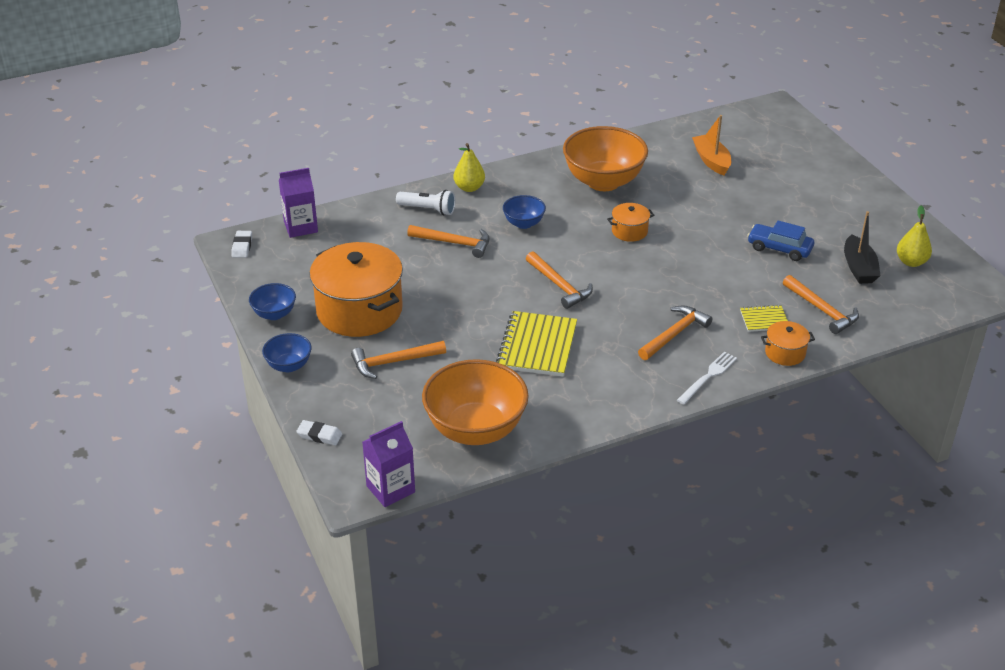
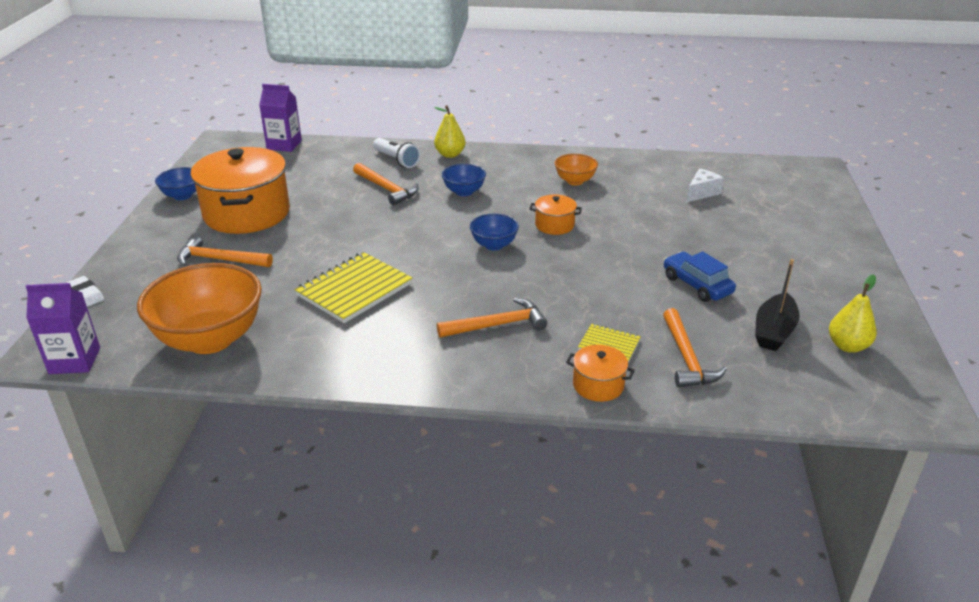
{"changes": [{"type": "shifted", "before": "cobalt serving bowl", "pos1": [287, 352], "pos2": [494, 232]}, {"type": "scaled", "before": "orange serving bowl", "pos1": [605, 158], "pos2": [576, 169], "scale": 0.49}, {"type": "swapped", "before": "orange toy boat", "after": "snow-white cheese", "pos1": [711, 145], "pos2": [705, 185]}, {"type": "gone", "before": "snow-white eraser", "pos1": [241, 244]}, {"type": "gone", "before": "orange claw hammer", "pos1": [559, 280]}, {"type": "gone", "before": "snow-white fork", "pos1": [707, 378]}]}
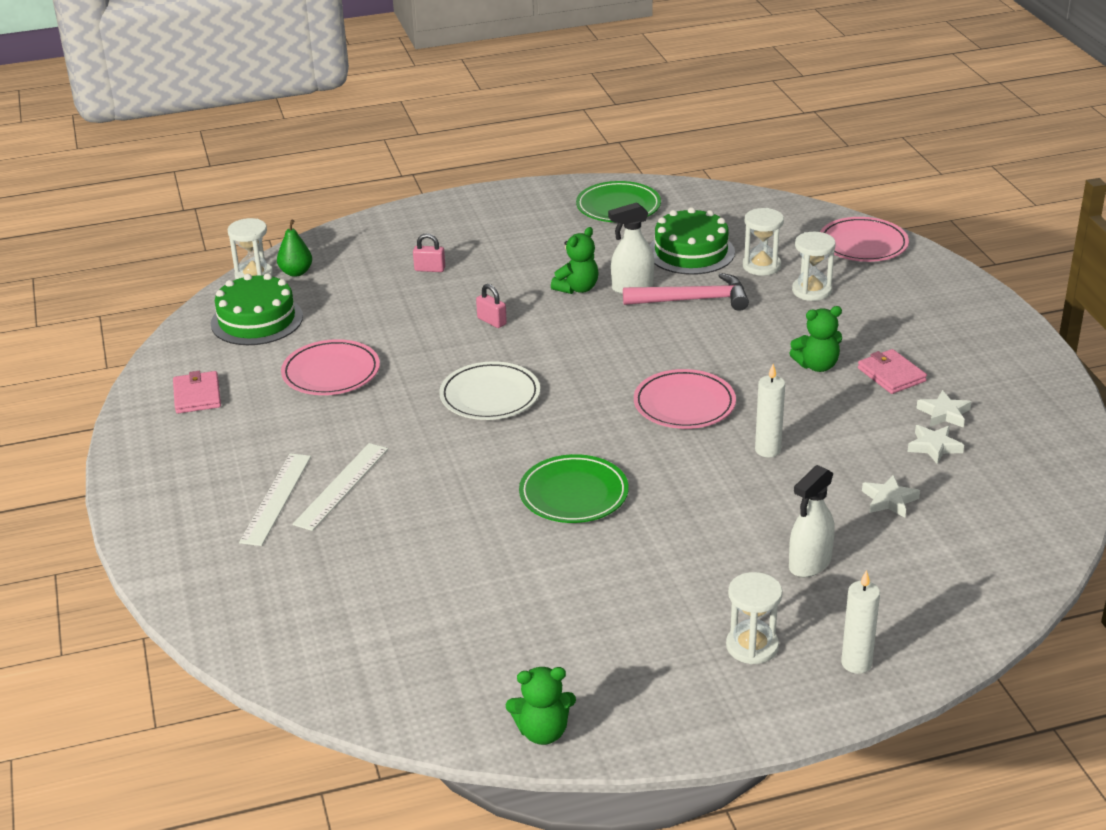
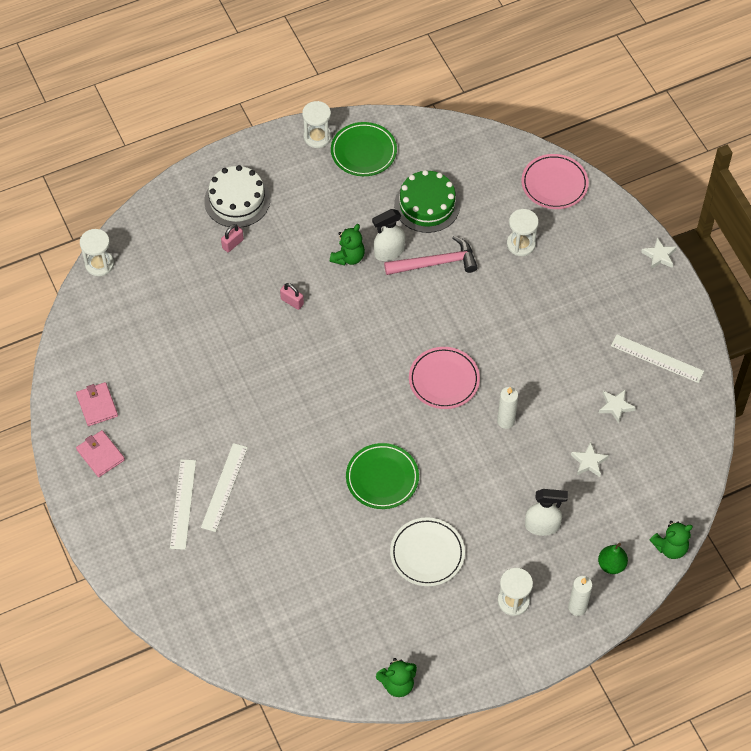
{"changes": [{"type": "shifted", "before": "rosy wallet", "pos1": [892, 371], "pos2": [100, 453]}, {"type": "new", "after": "snow-white cake", "pos2": [237, 196]}, {"type": "rotated", "before": "rosy small lock", "pos1": [429, 252], "pos2": [232, 238], "turn": -45}, {"type": "shifted", "before": "snow-white hourglass", "pos1": [763, 242], "pos2": [317, 124]}, {"type": "shifted", "before": "snow-white flat dish", "pos1": [489, 390], "pos2": [427, 551]}, {"type": "rotated", "before": "snow-white spray cleaner", "pos1": [812, 521], "pos2": [546, 512], "turn": -120}, {"type": "shifted", "before": "leaf-green pear", "pos1": [294, 248], "pos2": [613, 558]}, {"type": "new", "after": "snow-white measuring stick", "pos2": [657, 359]}, {"type": "shifted", "before": "snow-white star", "pos1": [944, 409], "pos2": [659, 253]}, {"type": "shifted", "before": "leaf-green stuffed bear", "pos1": [815, 339], "pos2": [671, 540]}, {"type": "gone", "before": "leaf-green cake", "pos1": [257, 309]}, {"type": "gone", "before": "rosy flat dish", "pos1": [330, 367]}]}
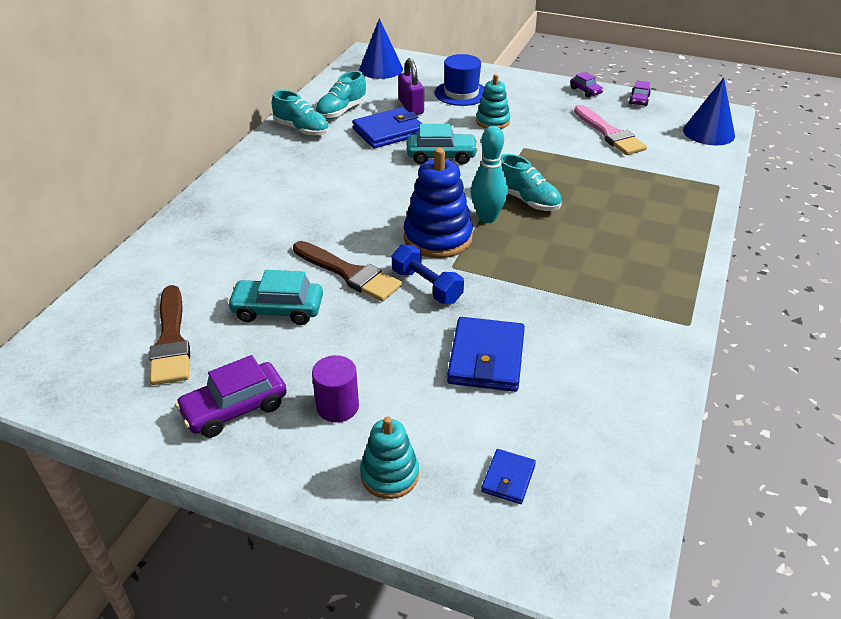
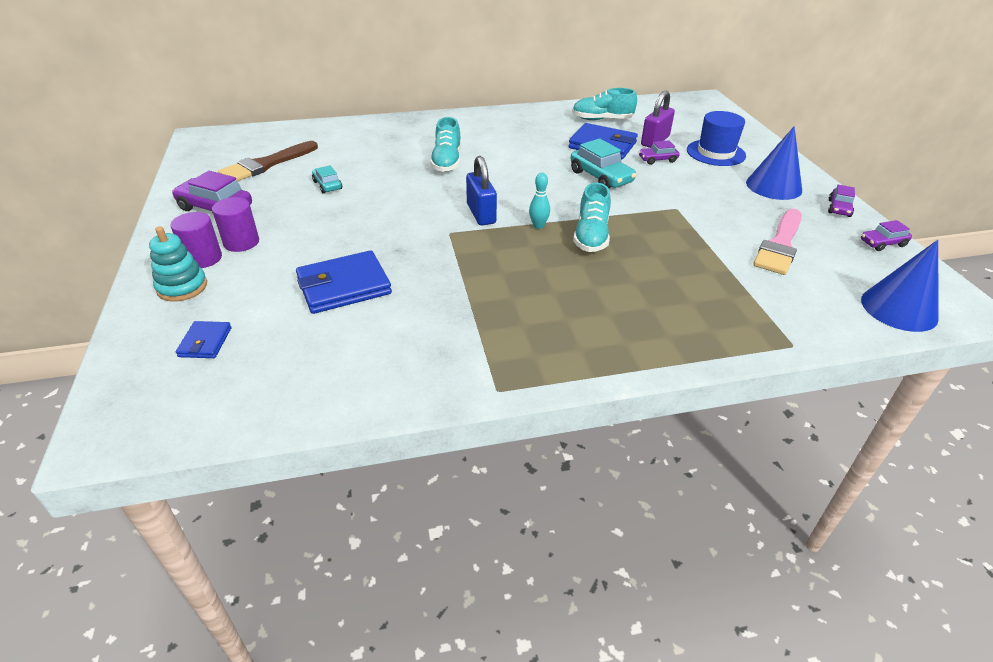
{"changes": [{"type": "new", "after": "purple cylinder shape", "pos2": [196, 240]}, {"type": "rotated", "before": "cobalt wallet", "pos1": [508, 476], "pos2": [203, 339], "turn": -75}, {"type": "scaled", "before": "teal toy car", "pos1": [275, 297], "pos2": [327, 179], "scale": 0.58}, {"type": "shifted", "before": "teal shoe", "pos1": [300, 113], "pos2": [445, 144]}, {"type": "swapped", "before": "cobalt stacking rings", "after": "cobalt small lock", "pos1": [438, 203], "pos2": [481, 190]}, {"type": "scaled", "before": "teal bowling pin", "pos1": [489, 174], "pos2": [539, 201], "scale": 0.57}, {"type": "new", "after": "purple toy car", "pos2": [659, 152]}, {"type": "shifted", "before": "cobalt solid cone", "pos1": [381, 48], "pos2": [774, 163]}, {"type": "gone", "before": "brown paint brush", "pos1": [347, 271]}, {"type": "gone", "before": "cobalt dumbbell", "pos1": [428, 274]}, {"type": "gone", "before": "teal stacking rings", "pos1": [493, 101]}]}
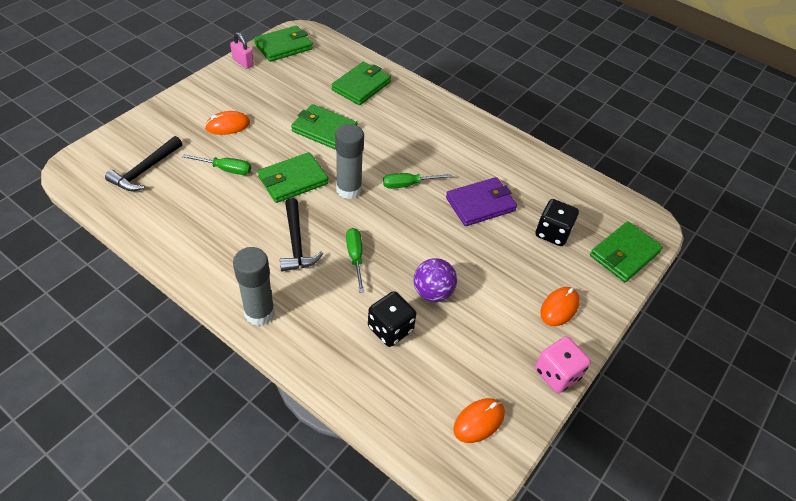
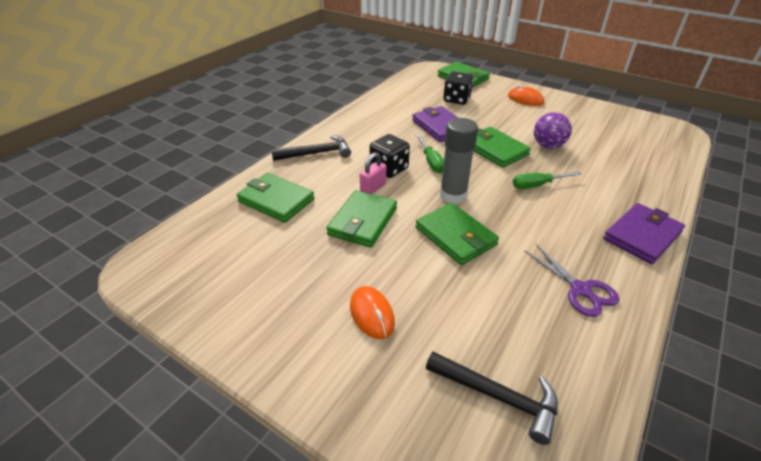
{"changes": [{"type": "shifted", "before": "ebony claw hammer", "pos1": [301, 234], "pos2": [311, 148]}, {"type": "shifted", "before": "rosy small lock", "pos1": [242, 50], "pos2": [373, 173]}, {"type": "shifted", "before": "ebony die", "pos1": [392, 319], "pos2": [390, 156]}, {"type": "shifted", "before": "leaf-green wallet", "pos1": [283, 43], "pos2": [502, 147]}, {"type": "new", "after": "purple shears", "pos2": [571, 280]}, {"type": "swapped", "before": "gray stick of glue", "after": "purple wallet", "pos1": [254, 286], "pos2": [644, 233]}, {"type": "gone", "before": "leaf-green flat screwdriver", "pos1": [216, 164]}, {"type": "gone", "before": "orange PC mouse", "pos1": [479, 420]}, {"type": "gone", "before": "rosy die", "pos1": [563, 364]}]}
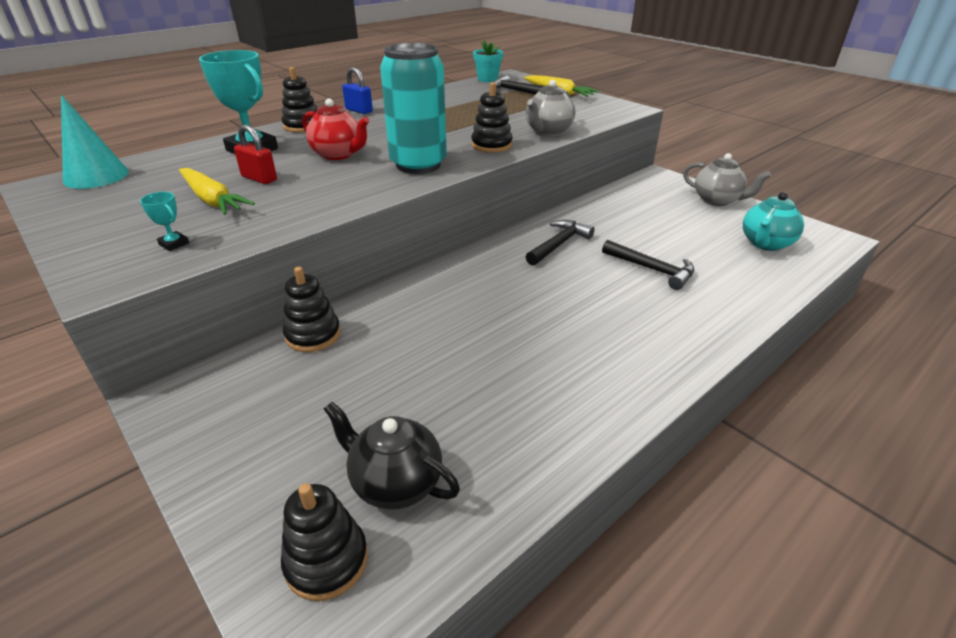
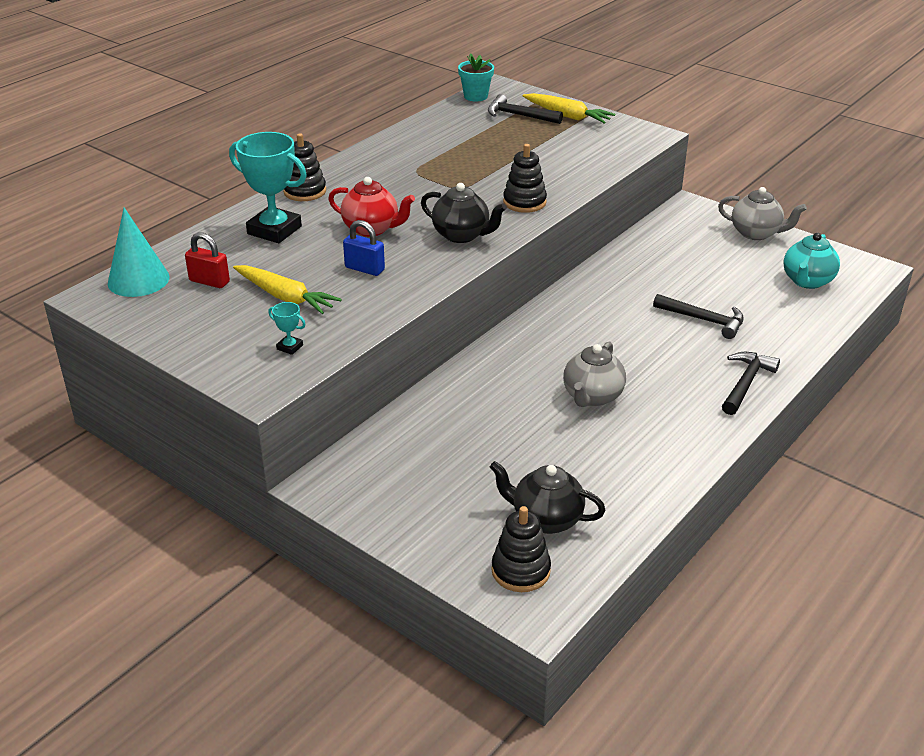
{"changes": [{"type": "shifted", "before": "scarlet small lock", "pos1": [255, 154], "pos2": [207, 260]}, {"type": "shifted", "before": "cobalt small lock", "pos1": [357, 90], "pos2": [364, 248]}, {"type": "swapped", "before": "teal can", "after": "ebony china teapot", "pos1": [413, 108], "pos2": [464, 213]}, {"type": "shifted", "before": "gray china teapot", "pos1": [550, 108], "pos2": [594, 374]}, {"type": "shifted", "before": "ebony claw hammer", "pos1": [560, 242], "pos2": [751, 383]}, {"type": "gone", "before": "ebony stacking rings", "pos1": [312, 309]}]}
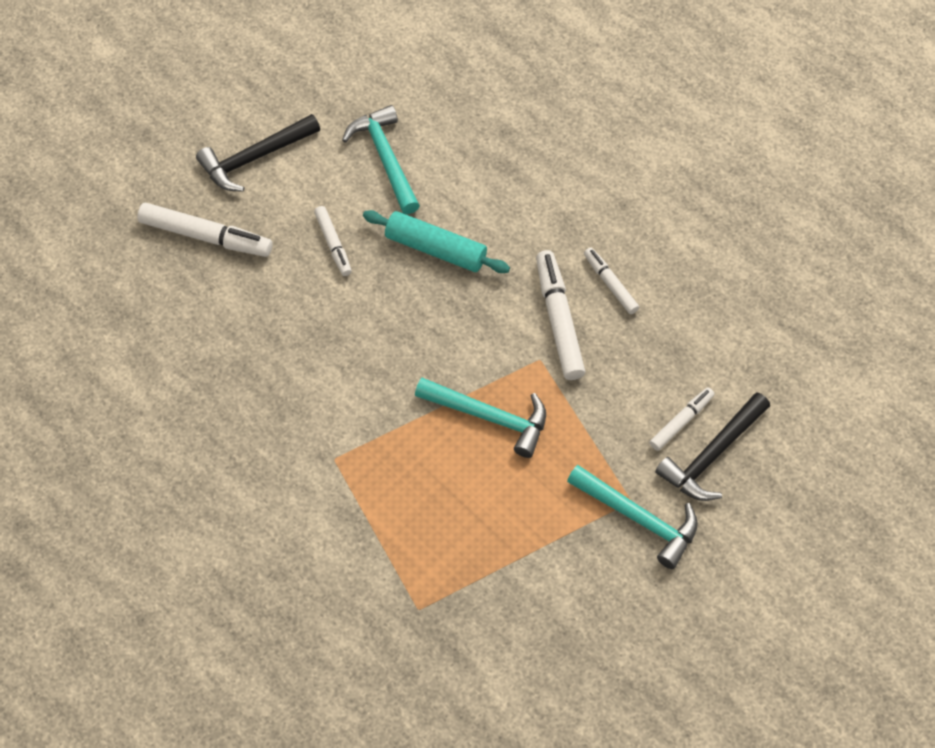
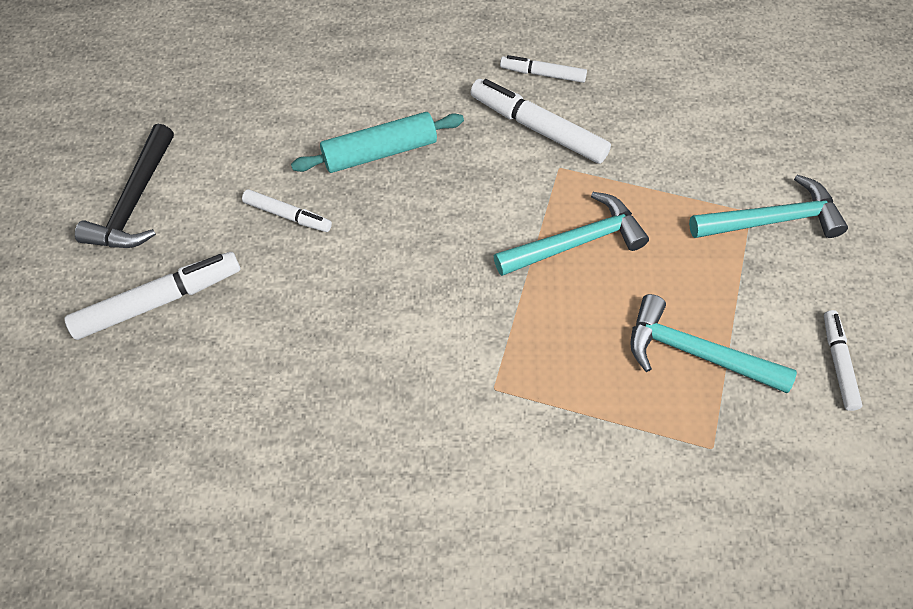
{"changes": [{"type": "shifted", "before": "teal claw hammer", "pos1": [381, 159], "pos2": [713, 343]}, {"type": "shifted", "before": "snow-white marker", "pos1": [682, 419], "pos2": [843, 360]}, {"type": "gone", "before": "ebony claw hammer", "pos1": [712, 446]}]}
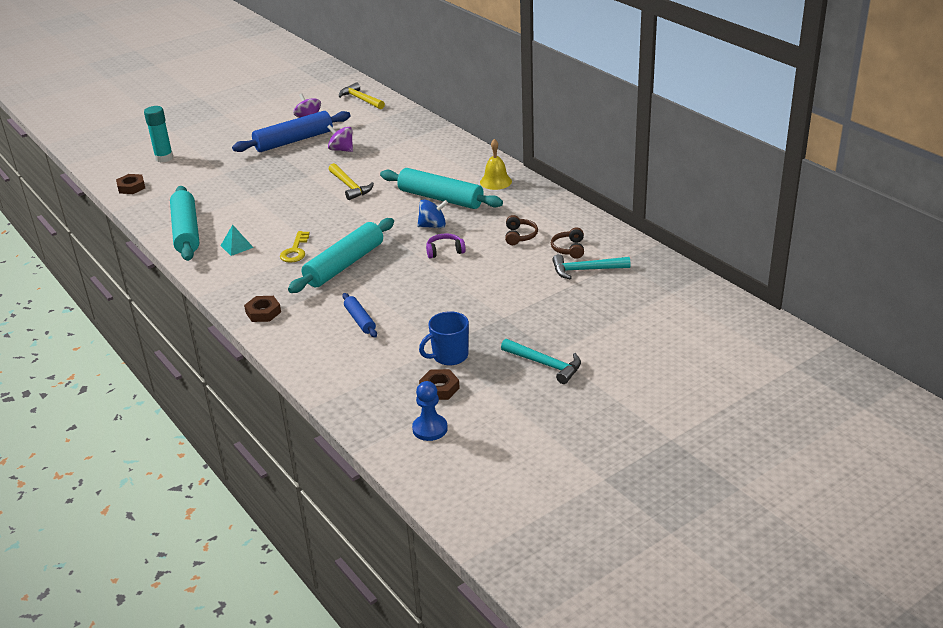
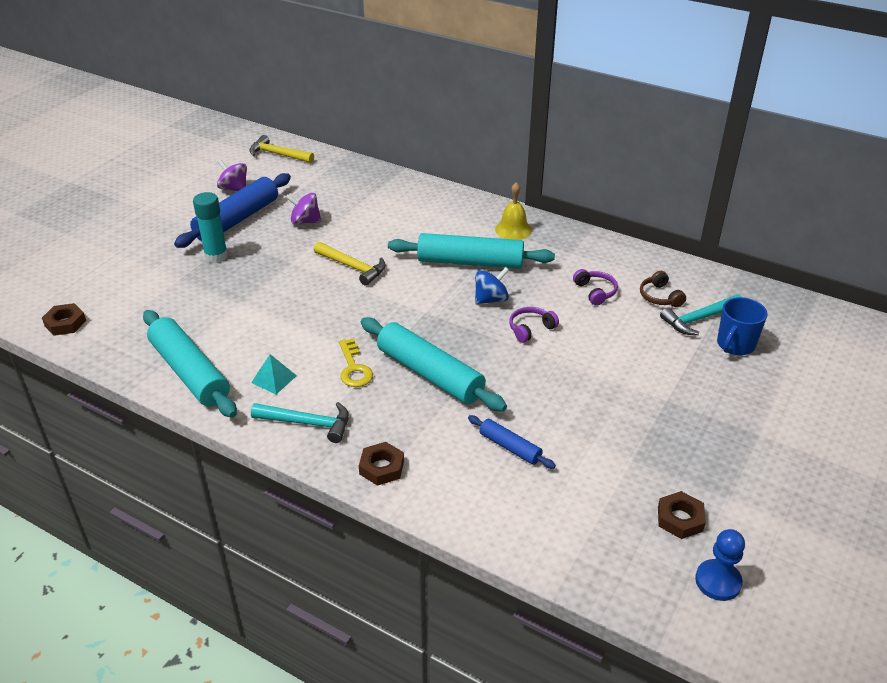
{"changes": [{"type": "shifted", "before": "teal stick of glue", "pos1": [158, 134], "pos2": [210, 227]}, {"type": "shifted", "before": "teal claw hammer", "pos1": [541, 361], "pos2": [300, 422]}, {"type": "rotated", "before": "teal dough roller", "pos1": [341, 255], "pos2": [434, 364], "turn": -60}, {"type": "repainted", "before": "brown over-ear headphones", "after": "purple over-ear headphones", "pos1": [521, 230], "pos2": [595, 287]}, {"type": "shifted", "before": "cobalt coffee mug", "pos1": [444, 338], "pos2": [742, 326]}]}
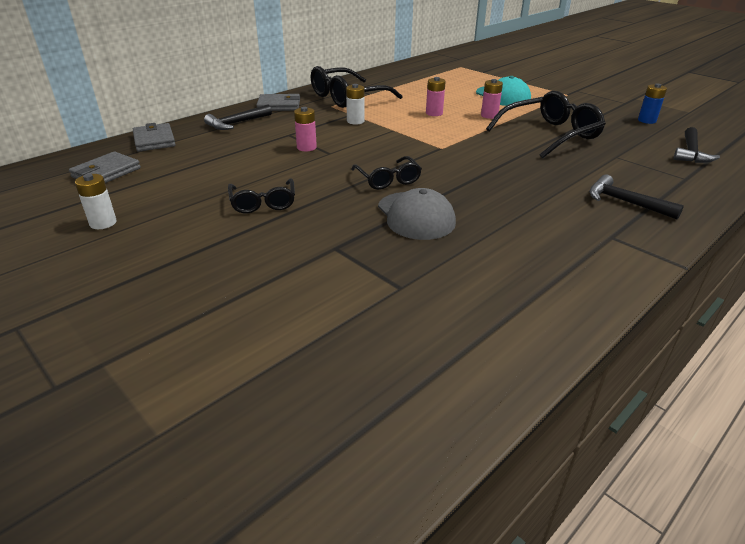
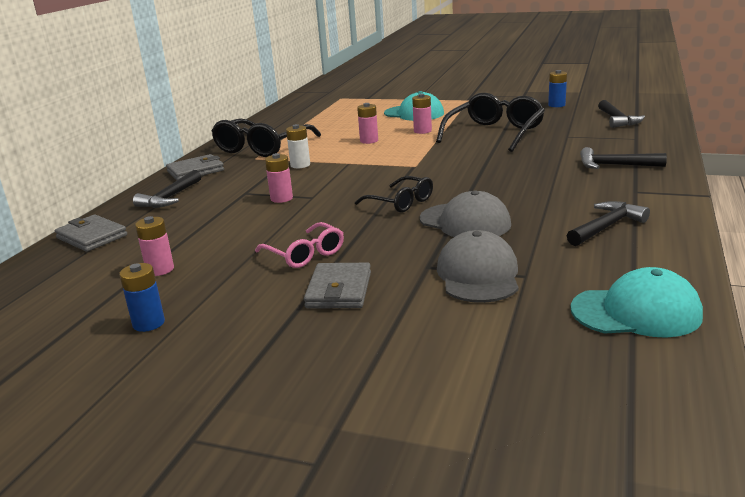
{"changes": [{"type": "repainted", "before": "snow-white AA battery", "after": "cobalt AA battery", "pos1": [96, 201], "pos2": [142, 297]}, {"type": "new", "after": "rosy AA battery", "pos2": [154, 246]}, {"type": "repainted", "before": "ebony spectacles", "after": "rosy spectacles", "pos1": [261, 195], "pos2": [299, 245]}, {"type": "shifted", "before": "gray wallet", "pos1": [105, 167], "pos2": [337, 285]}, {"type": "new", "after": "gray cap", "pos2": [478, 266]}, {"type": "new", "after": "ebony claw hammer", "pos2": [608, 223]}, {"type": "new", "after": "teal cap", "pos2": [637, 302]}]}
